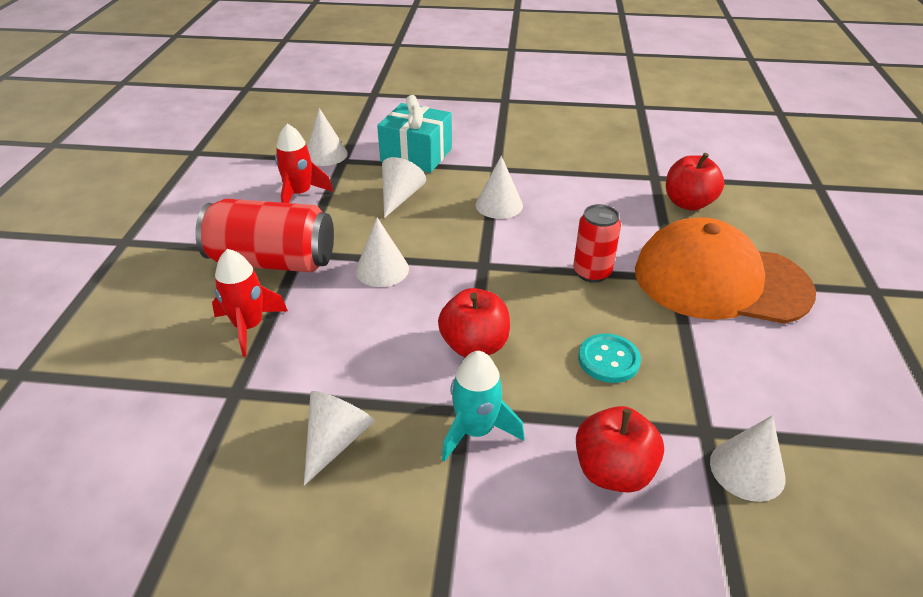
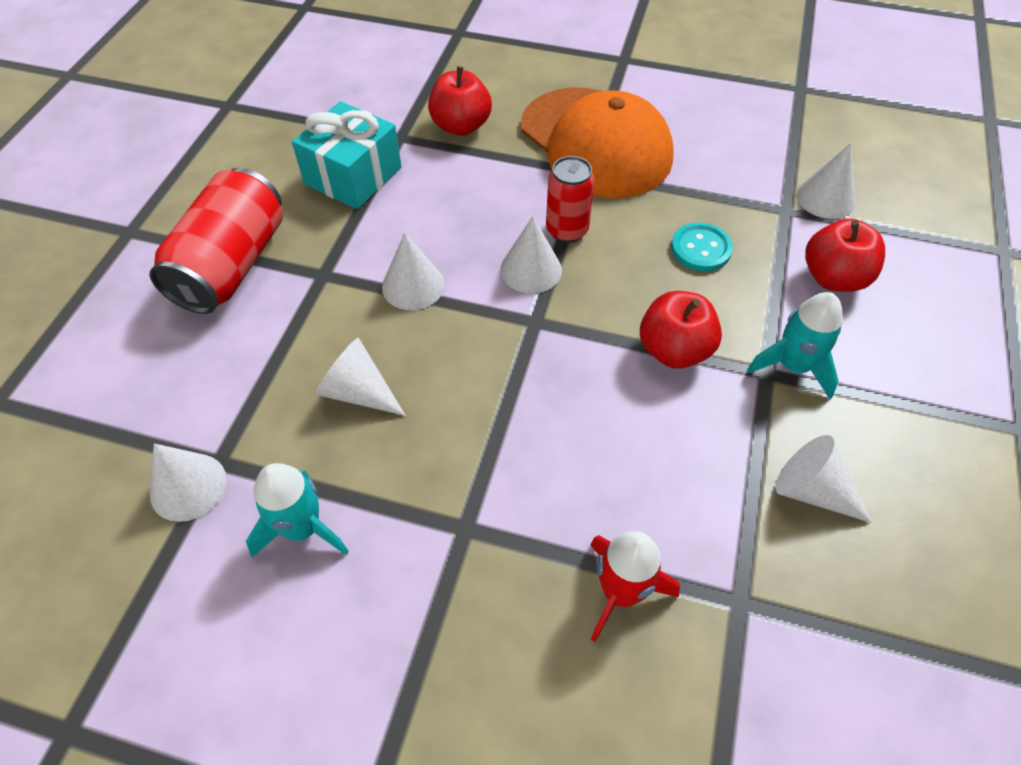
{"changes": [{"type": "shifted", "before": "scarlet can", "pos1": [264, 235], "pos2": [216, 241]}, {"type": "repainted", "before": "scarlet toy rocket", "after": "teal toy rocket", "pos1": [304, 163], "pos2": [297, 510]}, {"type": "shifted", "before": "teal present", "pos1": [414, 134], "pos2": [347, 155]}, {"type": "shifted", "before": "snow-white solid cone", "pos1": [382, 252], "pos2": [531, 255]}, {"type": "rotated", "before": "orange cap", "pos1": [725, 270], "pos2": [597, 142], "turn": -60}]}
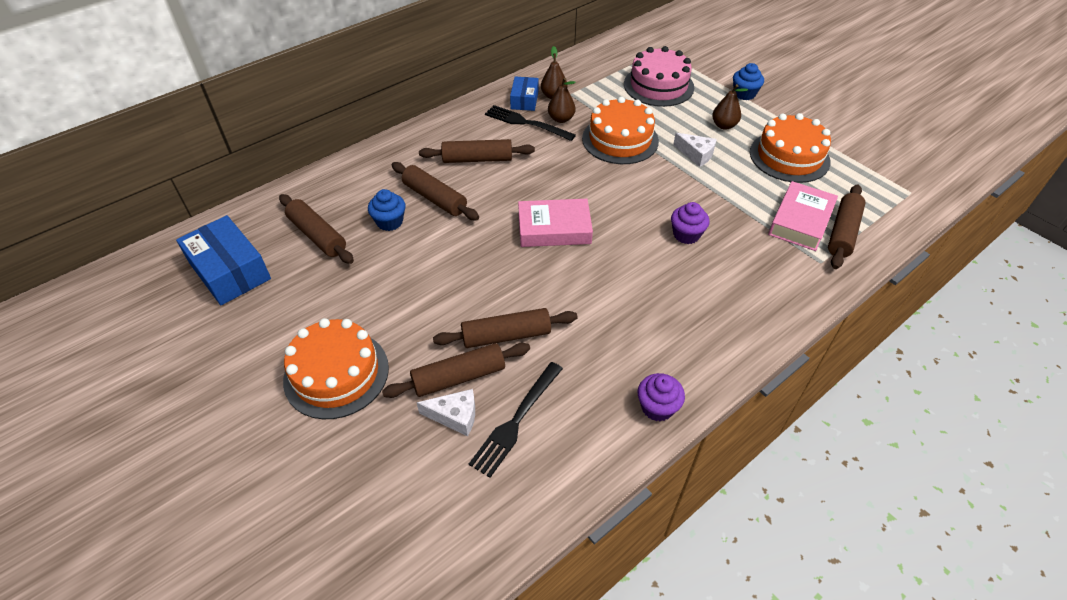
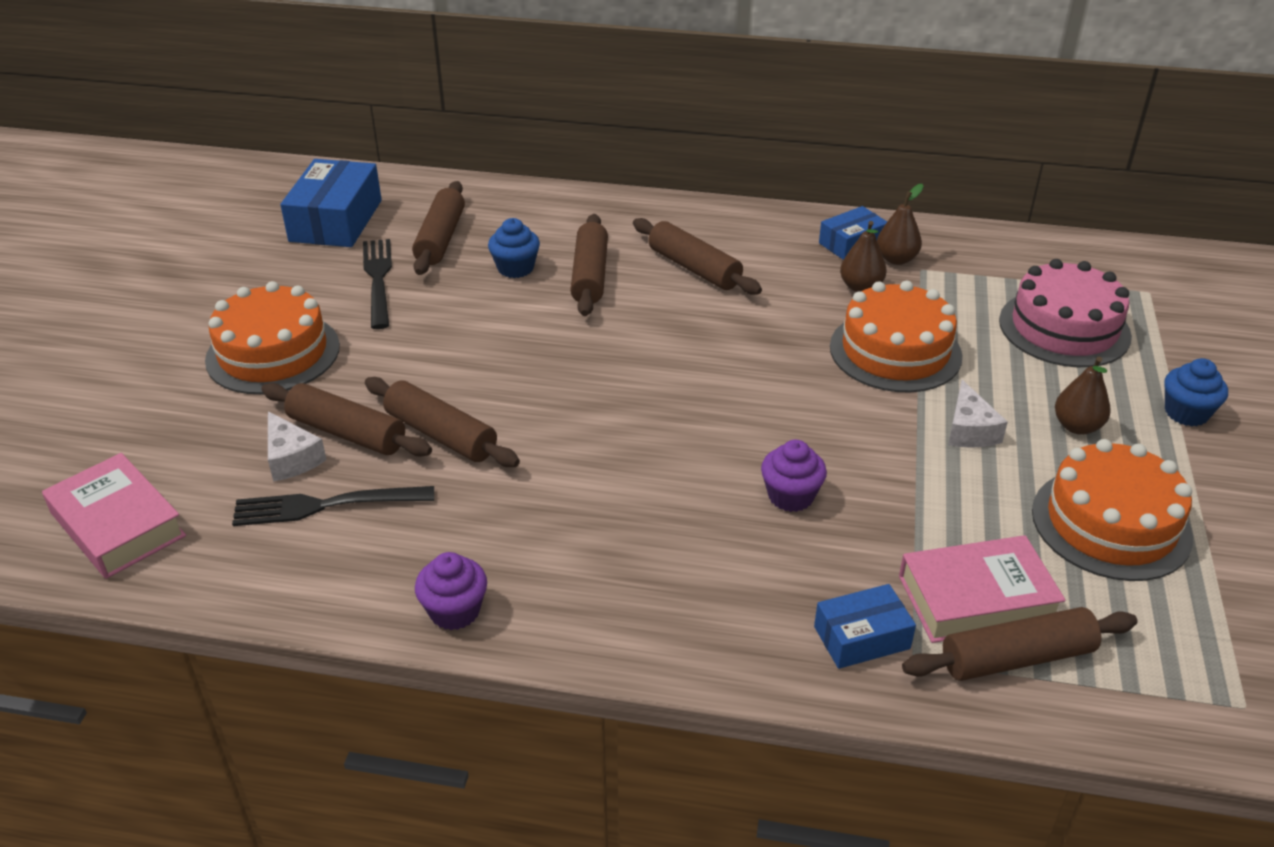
{"changes": [{"type": "shifted", "before": "rosy hardback", "pos1": [555, 223], "pos2": [114, 516]}, {"type": "shifted", "before": "ebony fork", "pos1": [530, 123], "pos2": [377, 284]}, {"type": "new", "after": "cobalt box", "pos2": [865, 626]}]}
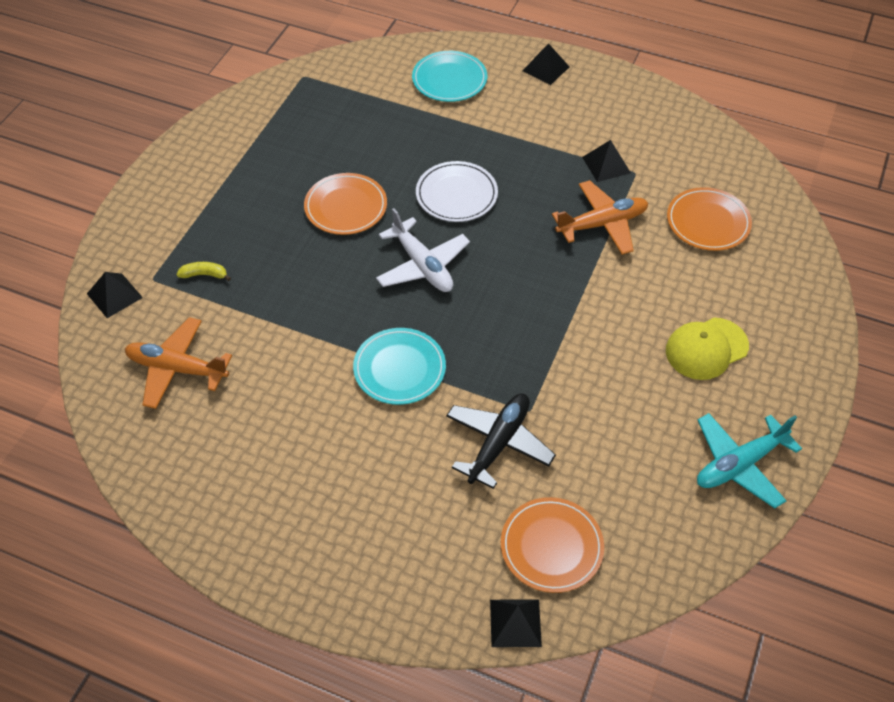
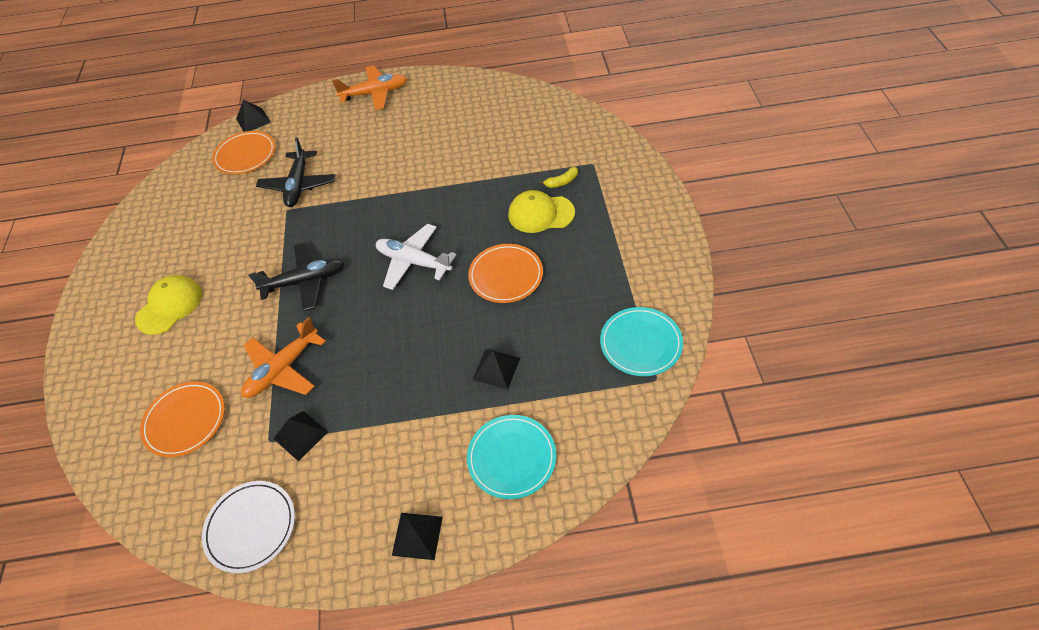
{"changes": [{"type": "shifted", "before": "snow-white flat dish", "pos1": [457, 191], "pos2": [248, 527]}, {"type": "new", "after": "ebony toy plane", "pos2": [296, 277]}, {"type": "shifted", "before": "orange toy plane", "pos1": [178, 363], "pos2": [369, 87]}, {"type": "shifted", "before": "ebony pyramid shape", "pos1": [115, 295], "pos2": [496, 369]}, {"type": "new", "after": "golden cap", "pos2": [541, 211]}, {"type": "shifted", "before": "teal flat dish", "pos1": [399, 366], "pos2": [641, 341]}, {"type": "gone", "before": "teal toy plane", "pos1": [749, 461]}]}
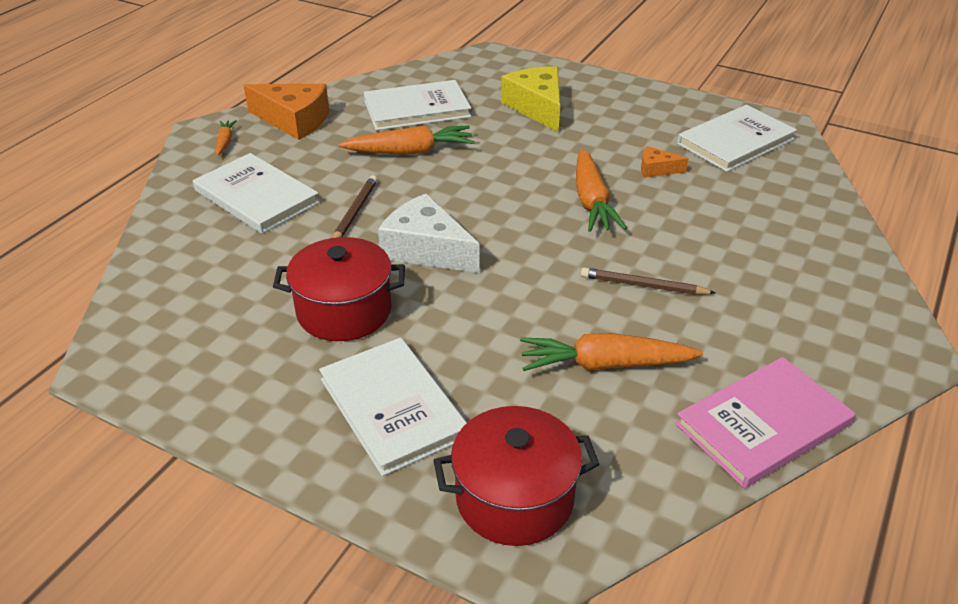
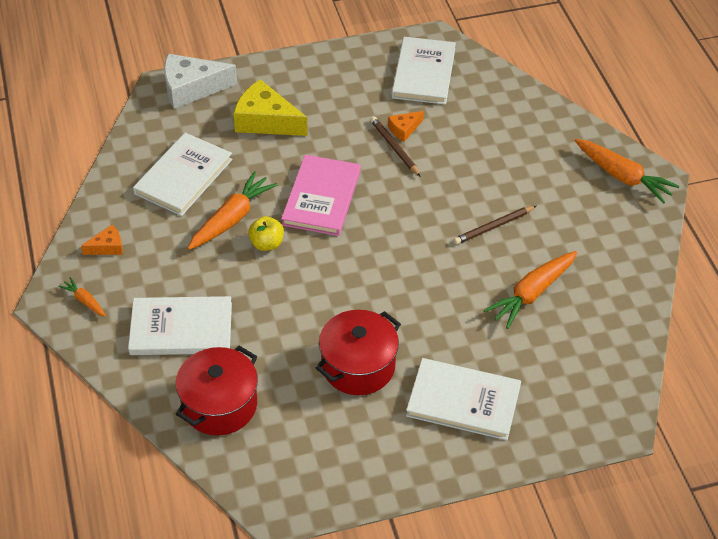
{"changes": [{"type": "scaled", "before": "orange cheese", "pos1": [286, 112], "pos2": [102, 240], "scale": 0.5}, {"type": "shifted", "before": "snow-white cheese", "pos1": [428, 233], "pos2": [200, 81]}, {"type": "shifted", "before": "scarlet stockpot", "pos1": [516, 476], "pos2": [217, 391]}, {"type": "new", "after": "golden apple fruit", "pos2": [266, 233]}, {"type": "shifted", "before": "rosy hardback", "pos1": [765, 422], "pos2": [321, 195]}, {"type": "shifted", "before": "brown lead pencil", "pos1": [355, 206], "pos2": [395, 146]}, {"type": "shifted", "before": "orange toy carrot", "pos1": [601, 190], "pos2": [627, 171]}]}
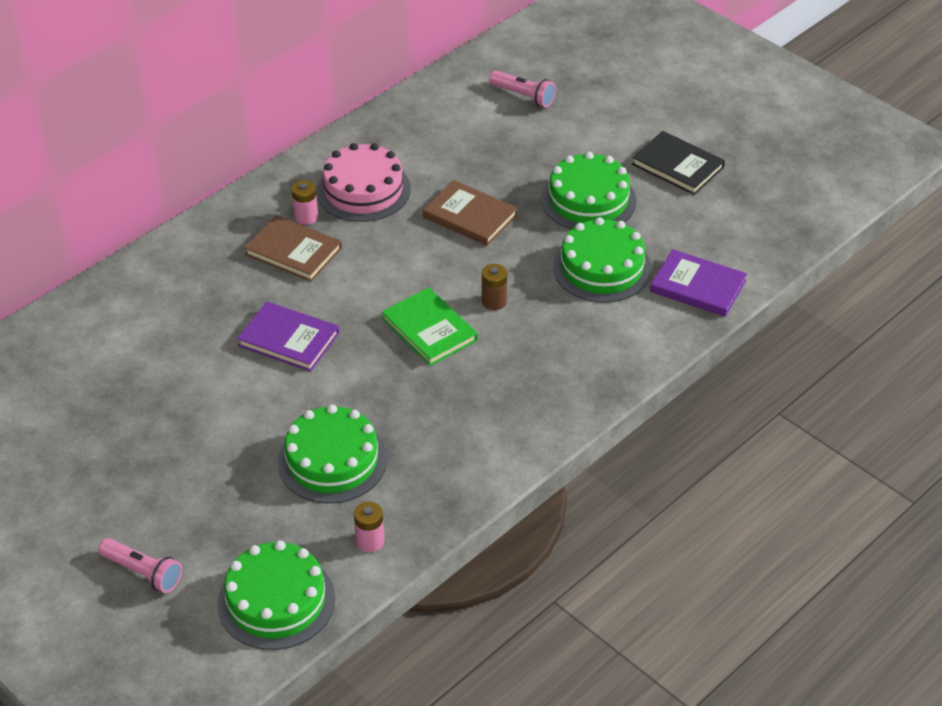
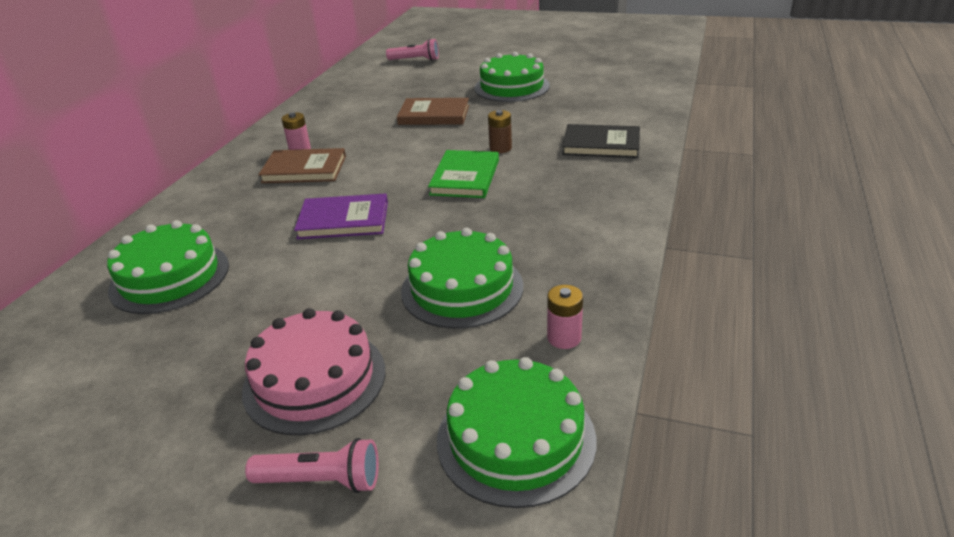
{"changes": [{"type": "shifted", "before": "leaf-green cake", "pos1": [602, 260], "pos2": [168, 267]}, {"type": "shifted", "before": "rosy cake", "pos1": [363, 182], "pos2": [313, 371]}, {"type": "rotated", "before": "leaf-green hardback", "pos1": [430, 326], "pos2": [463, 174], "turn": 75}, {"type": "shifted", "before": "ebony hardback", "pos1": [678, 163], "pos2": [601, 141]}, {"type": "gone", "before": "purple hardback", "pos1": [698, 283]}]}
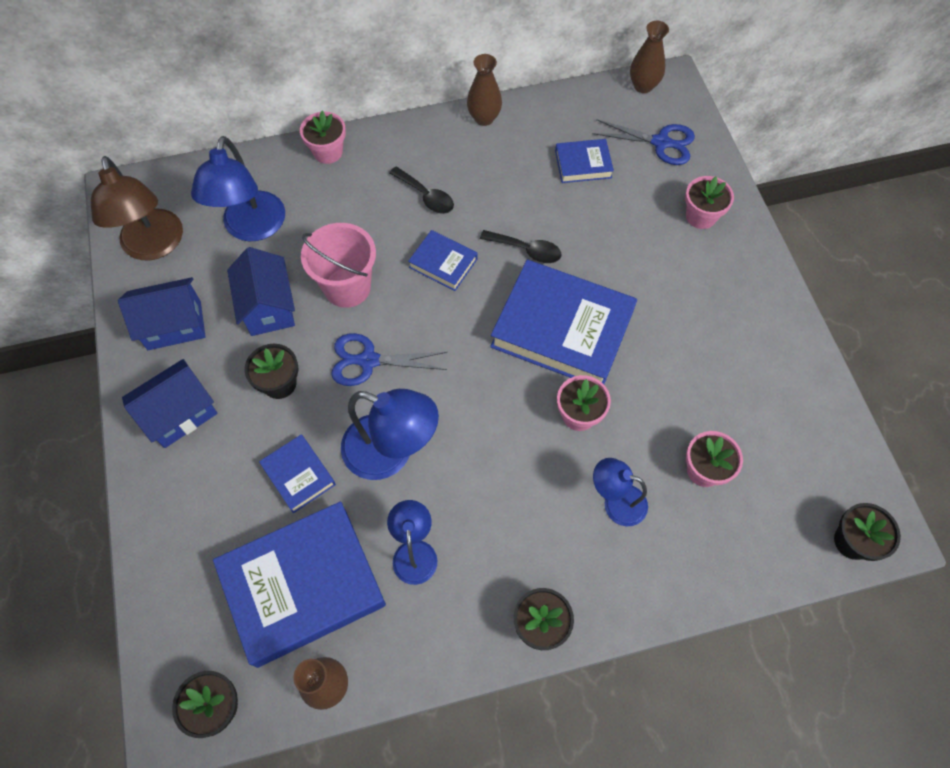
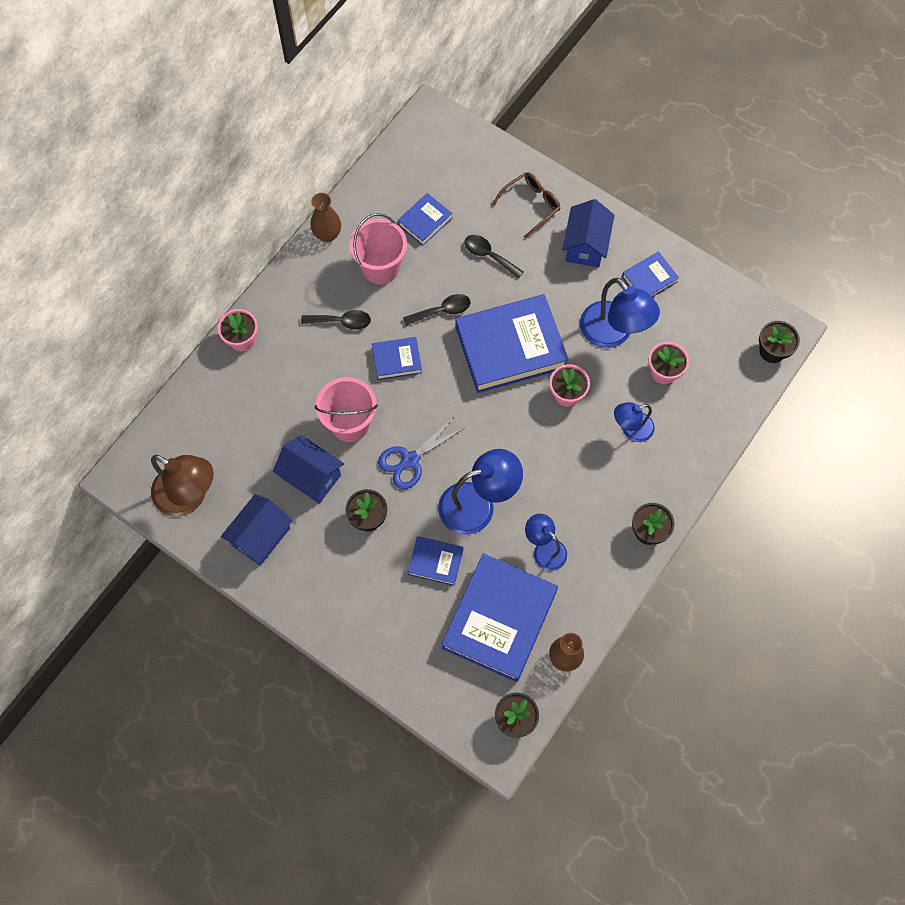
{"changes": [{"type": "new", "after": "rosy sand bucket", "pos2": [378, 248]}, {"type": "new", "after": "ebony teaspoon", "pos2": [494, 257]}, {"type": "swapped", "before": "rosy potted plant", "after": "brown spectacles", "pos1": [709, 202], "pos2": [526, 205]}, {"type": "shifted", "before": "cobalt cottage", "pos1": [170, 403], "pos2": [588, 233]}, {"type": "shifted", "before": "cobalt reading lamp", "pos1": [238, 188], "pos2": [620, 313]}, {"type": "new", "after": "cobalt hardback", "pos2": [650, 274]}, {"type": "gone", "before": "cobalt shears", "pos1": [643, 142]}, {"type": "gone", "before": "brown vase", "pos1": [649, 57]}]}
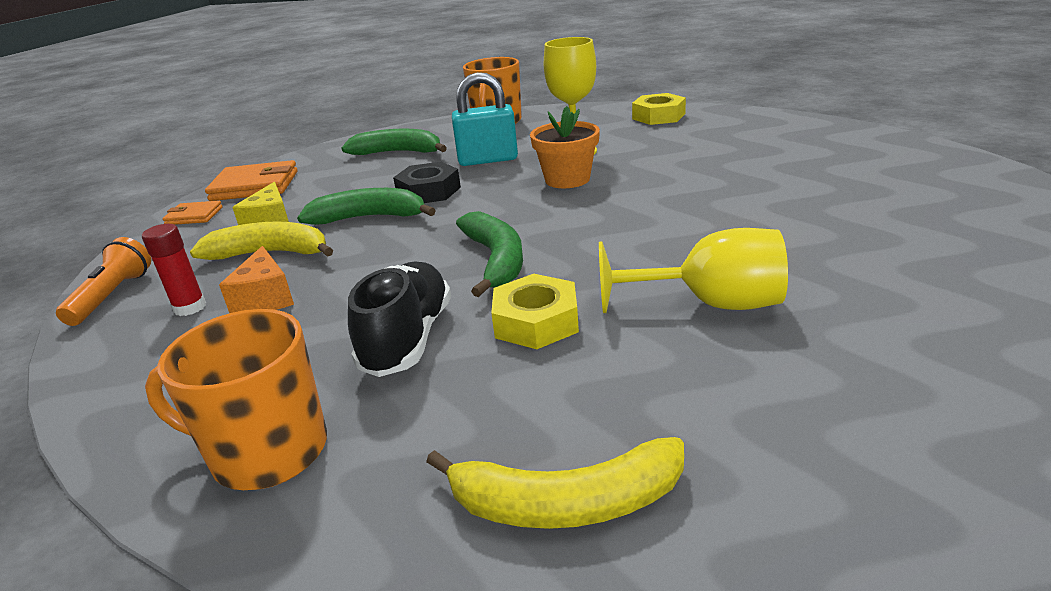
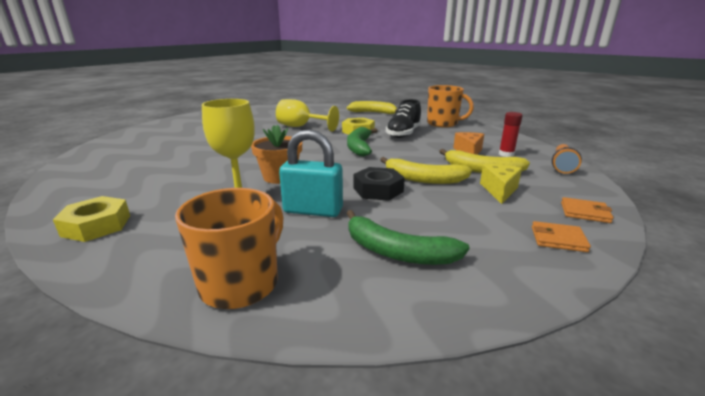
{"changes": [{"type": "repainted", "before": "leaf-green banana fruit", "after": "golden banana fruit", "pos1": [366, 206], "pos2": [426, 170]}, {"type": "scaled", "before": "orange wallet", "pos1": [251, 180], "pos2": [561, 236], "scale": 0.56}]}
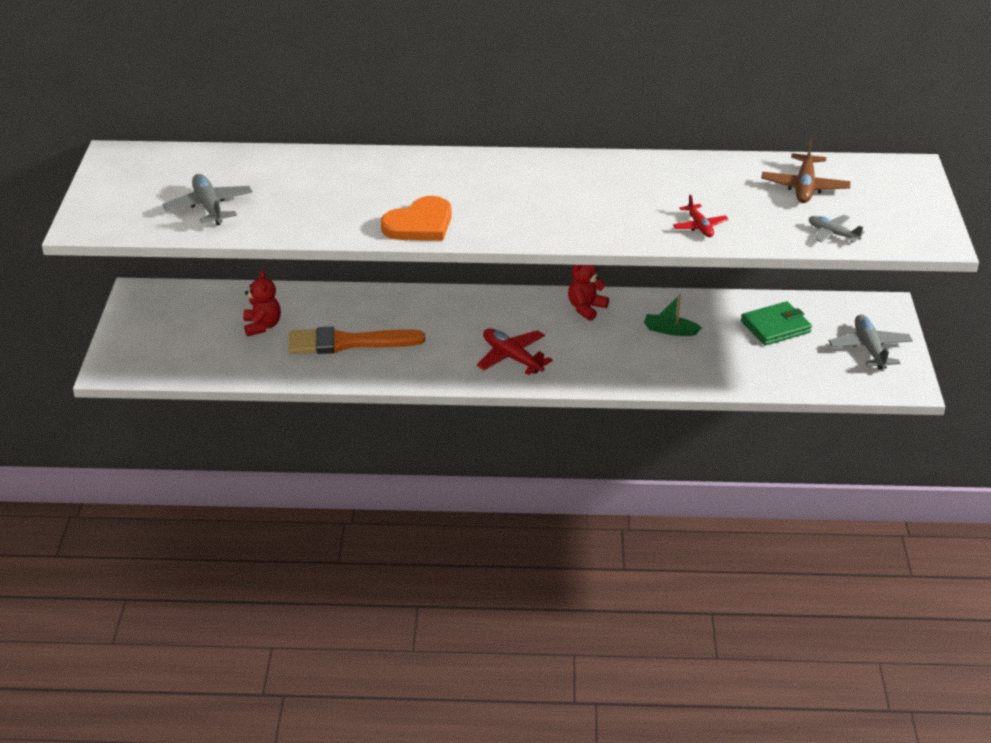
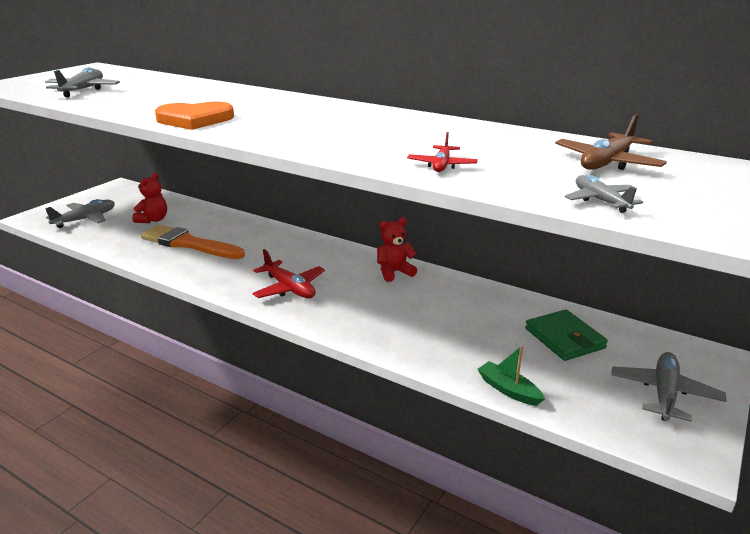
{"changes": [{"type": "new", "after": "gray toy plane", "pos2": [80, 213]}, {"type": "rotated", "before": "scarlet toy plane", "pos1": [515, 351], "pos2": [288, 273], "turn": 150}, {"type": "shifted", "before": "leaf-green toy boat", "pos1": [673, 315], "pos2": [511, 375]}, {"type": "rotated", "before": "leaf-green wallet", "pos1": [776, 323], "pos2": [566, 335], "turn": 60}]}
